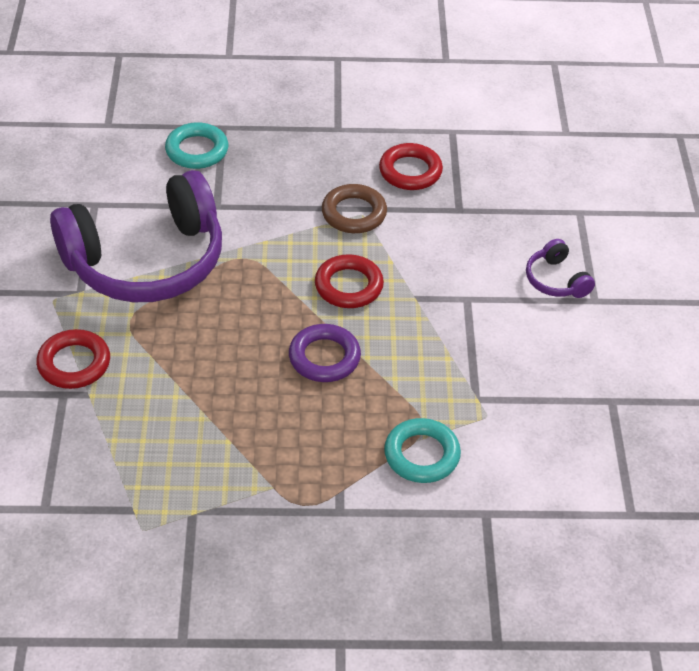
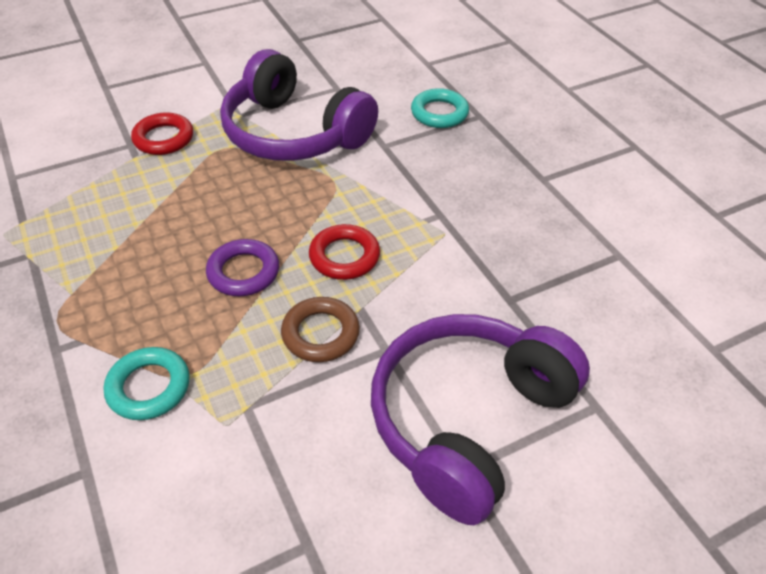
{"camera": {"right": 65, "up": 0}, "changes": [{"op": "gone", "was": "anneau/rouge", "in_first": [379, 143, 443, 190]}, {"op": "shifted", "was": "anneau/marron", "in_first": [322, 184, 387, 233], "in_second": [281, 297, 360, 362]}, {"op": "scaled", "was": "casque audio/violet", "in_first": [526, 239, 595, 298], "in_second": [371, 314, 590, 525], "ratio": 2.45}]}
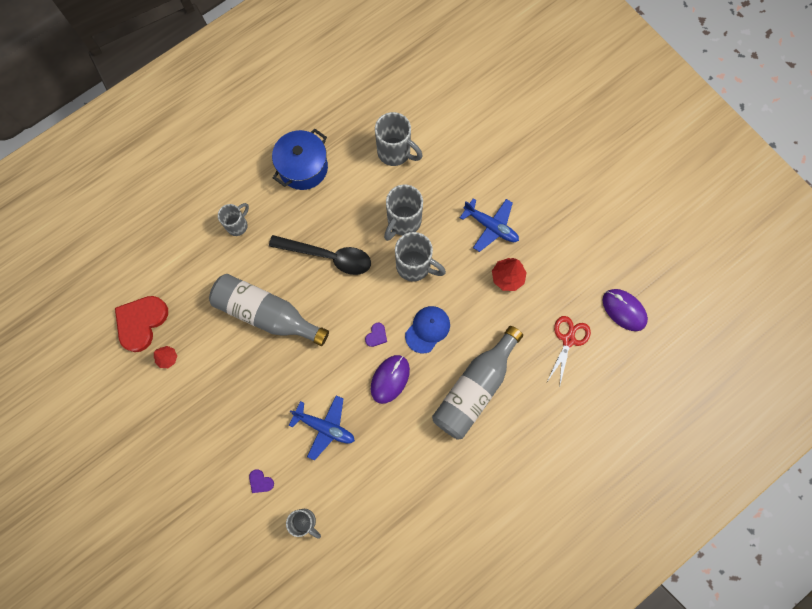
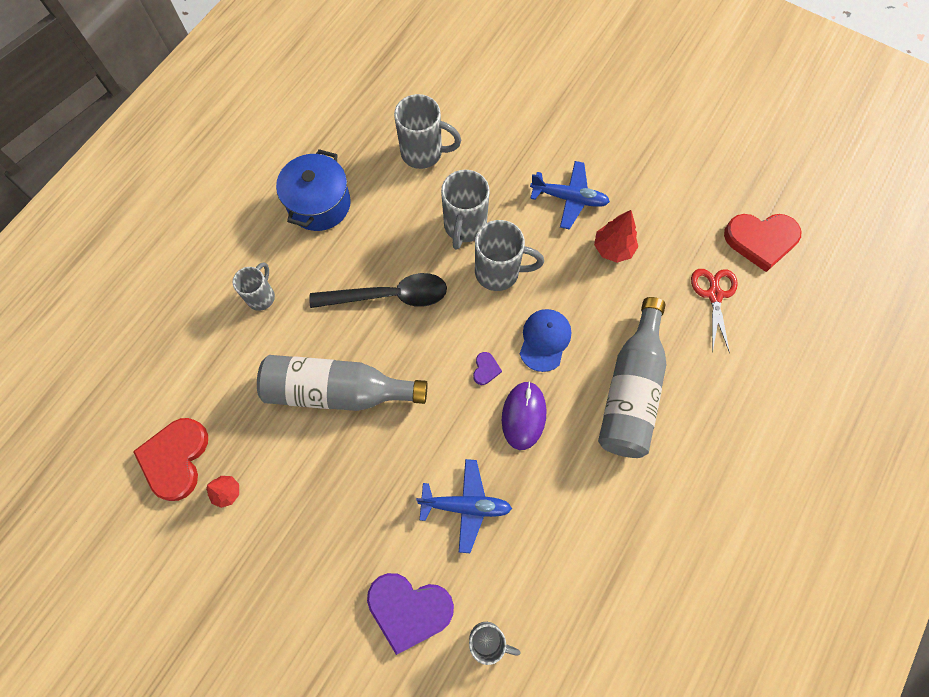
{"camera": {"right": -20, "up": -5}, "changes": [{"op": "swapped", "was": "souris/violet", "now": "cœur/rouge", "in_first": [603, 289, 648, 331], "in_second": [724, 214, 802, 272]}, {"op": "scaled", "was": "cœur/violet", "in_first": [249, 469, 274, 493], "in_second": [367, 573, 454, 655], "ratio": 2.31}]}
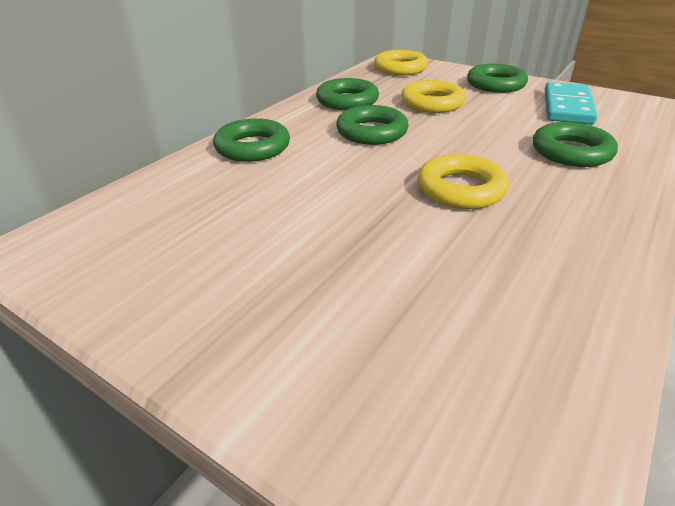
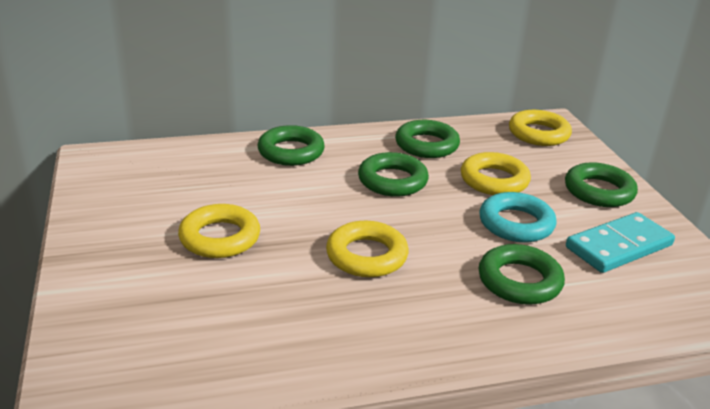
{"camera": {"right": 40, "up": -5}, "changes": [{"op": "new", "now": "anneau/jaune", "in_second": [178, 204, 260, 258]}, {"op": "new", "now": "anneau/turquoise", "in_second": [479, 192, 557, 242]}]}
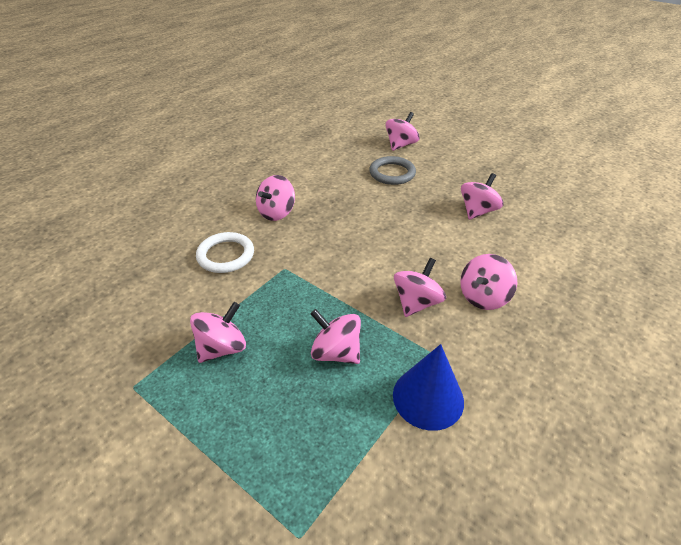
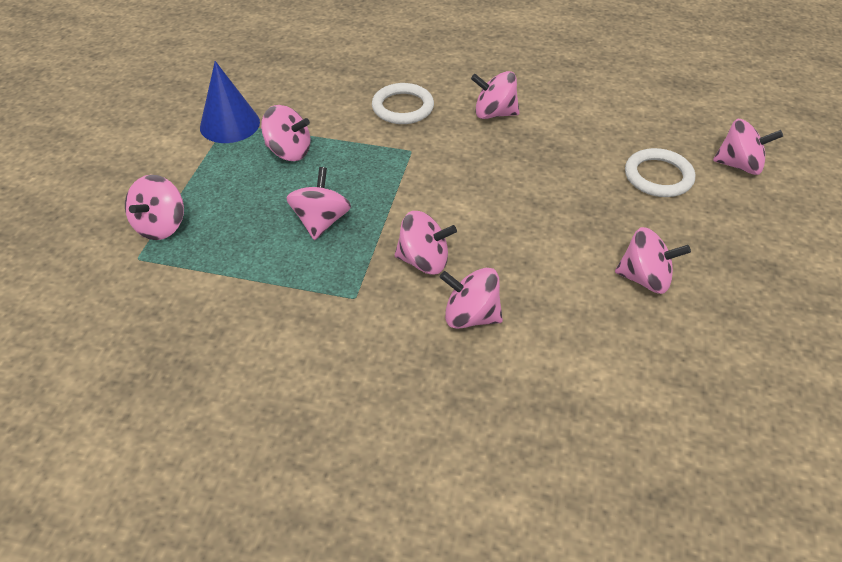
{"camera": {"right": 65, "up": 5}, "changes": [{"op": "new", "now": "toupie/rose", "in_second": [125, 175, 184, 240]}, {"op": "shifted", "was": "cône/bleu", "in_first": [393, 344, 464, 431], "in_second": [200, 61, 260, 143]}, {"op": "repainted", "was": "anneau/gris", "now": "anneau/blanc", "in_first": [369, 156, 416, 185], "in_second": [625, 148, 695, 197]}]}
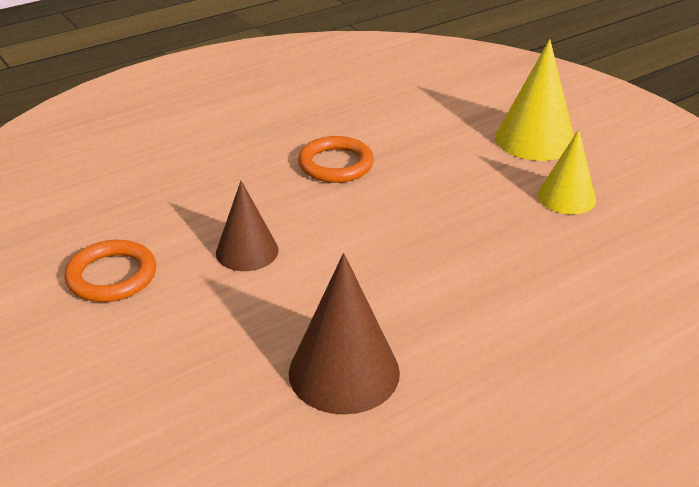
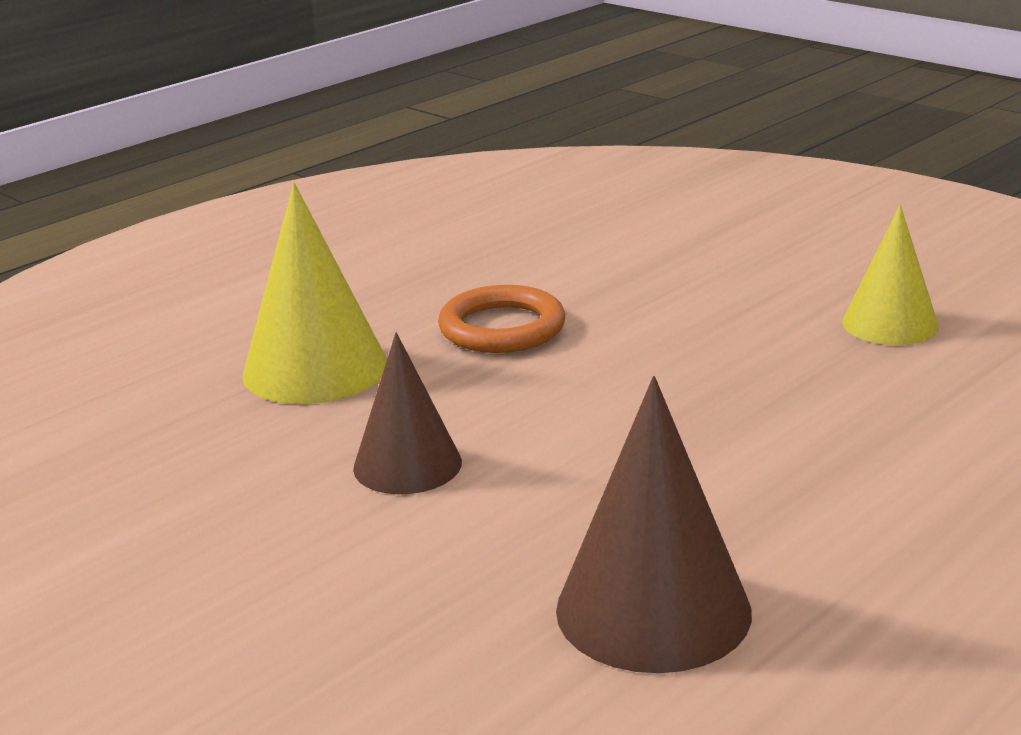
{"camera": {"right": -10, "up": -10}, "changes": [{"op": "gone", "was": "anneau/orange", "in_first": [64, 240, 156, 302]}, {"op": "shifted", "was": "cône/jaune", "in_first": [495, 39, 574, 161], "in_second": [242, 183, 387, 404]}]}
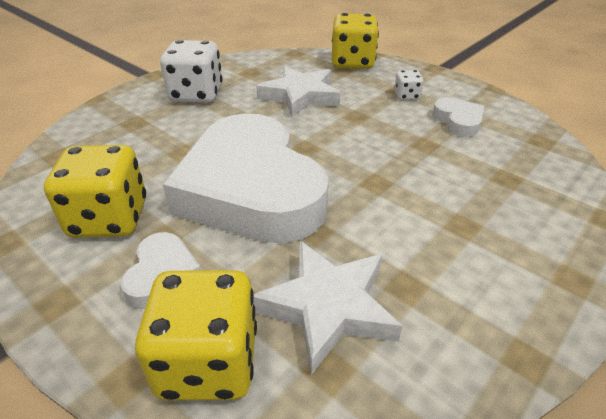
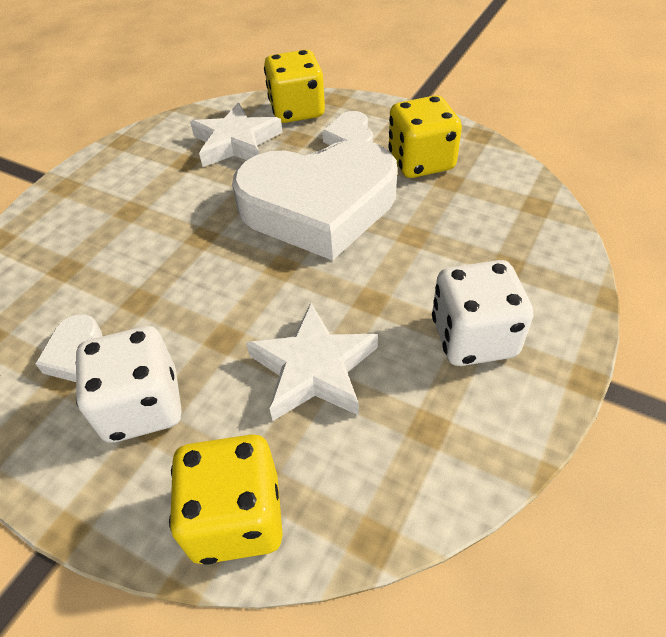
{"camera": {"right": 170, "up": 10}, "changes": [{"op": "rotated", "was": "cœur/blanc", "in_first": [163, 113, 329, 244], "in_second": [232, 140, 397, 261], "clockwise": 120}, {"op": "scaled", "was": "dé/blanc", "in_first": [394, 70, 424, 100], "in_second": [76, 326, 182, 443], "ratio": 2.06}]}
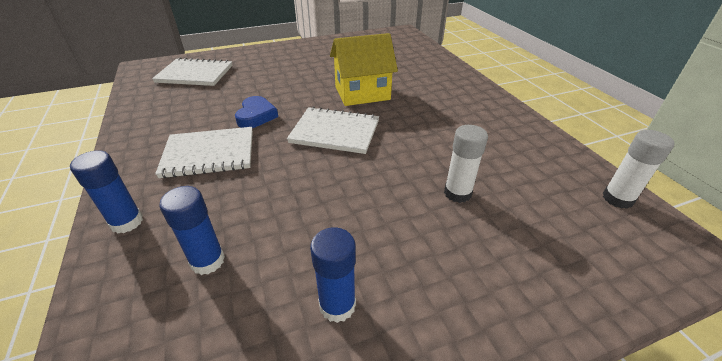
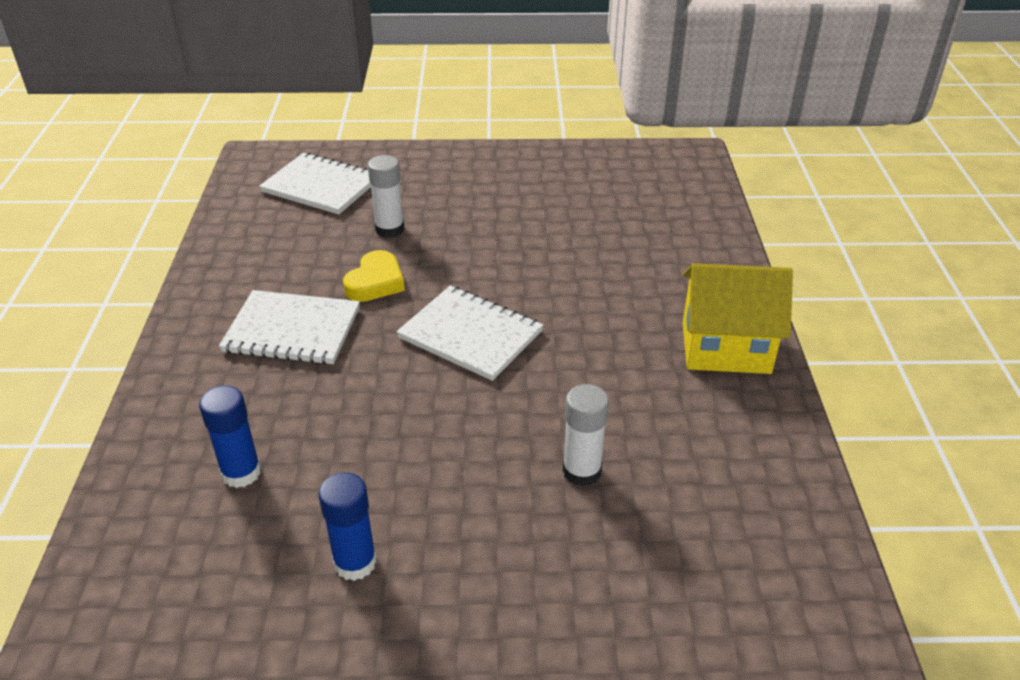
{"camera": {"right": 20, "up": 0}, "changes": [{"op": "gone", "was": "bâton de colle/bleu", "in_first": [70, 150, 143, 233]}, {"op": "shifted", "was": "maison/jaune", "in_first": [330, 33, 398, 106], "in_second": [683, 263, 793, 374]}, {"op": "shifted", "was": "bâton de colle/blanc", "in_first": [603, 130, 675, 209], "in_second": [368, 155, 404, 238]}, {"op": "repainted", "was": "cœur/bleu", "now": "cœur/jaune", "in_first": [235, 96, 278, 128], "in_second": [343, 250, 405, 302]}]}
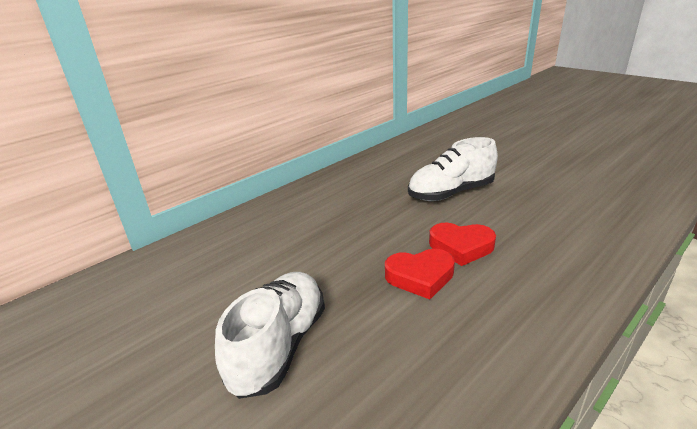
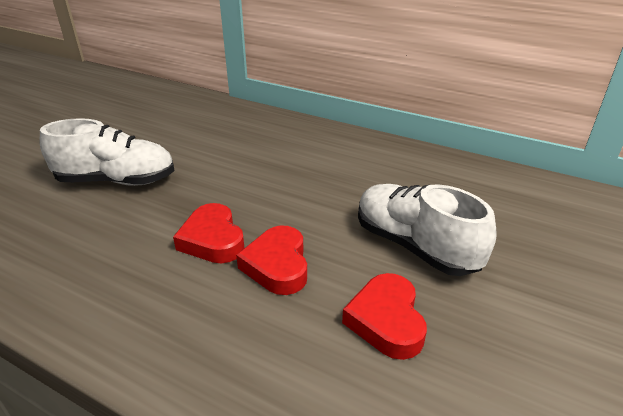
{"camera": {"right": 70, "up": 5}, "changes": [{"op": "new", "now": "cœur/rouge", "in_second": [342, 273, 427, 360]}]}
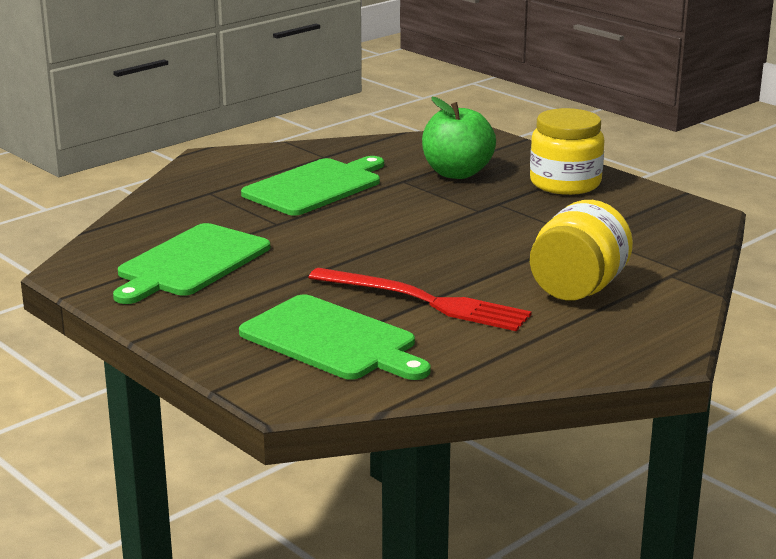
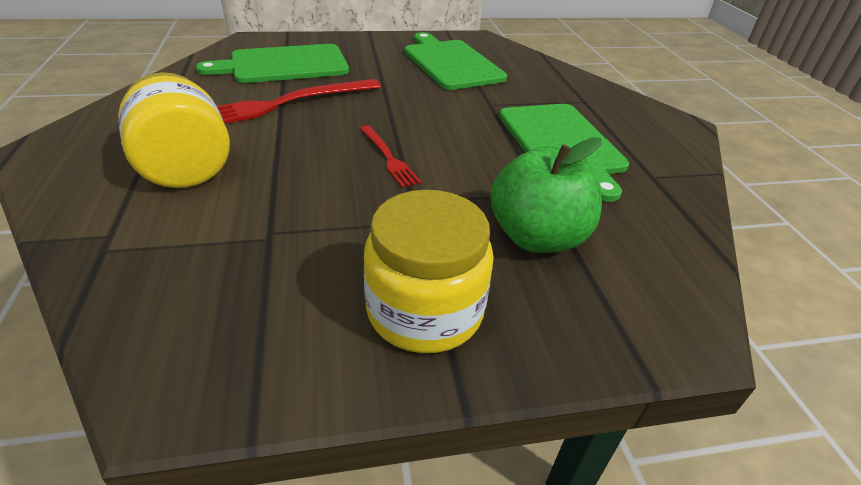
{"camera": {"right": 120, "up": 15}, "changes": [{"op": "new", "now": "fourchette/rouge", "in_second": [360, 125, 421, 188]}]}
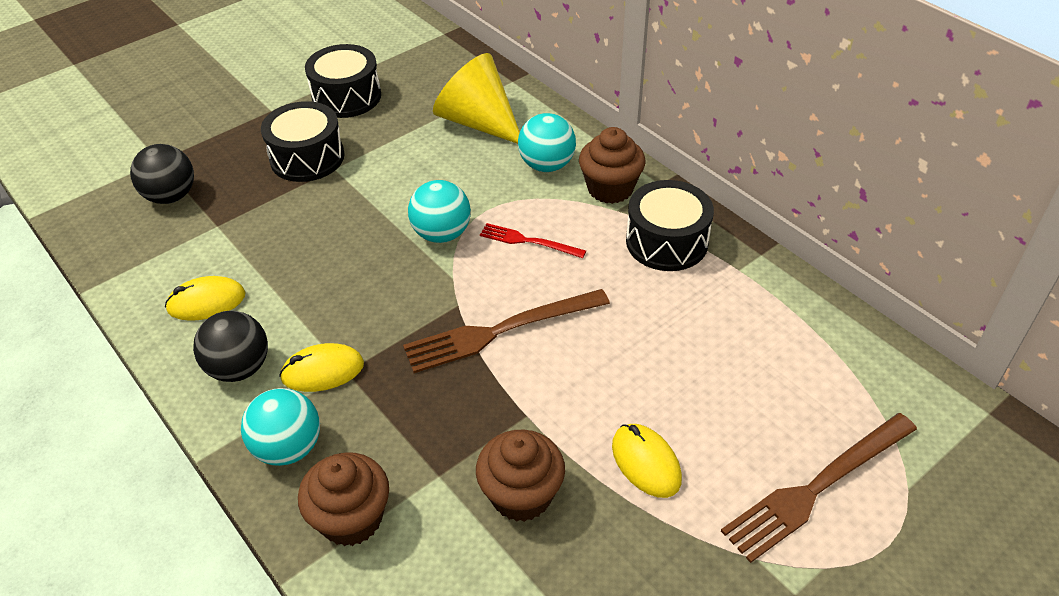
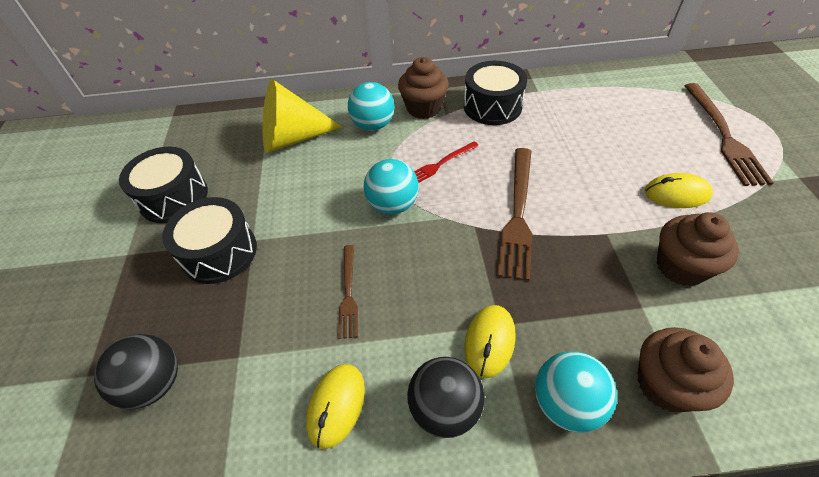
{"camera": {"right": -55, "up": 5}, "changes": [{"op": "new", "now": "fourchette/marron", "in_second": [338, 245, 358, 339]}]}
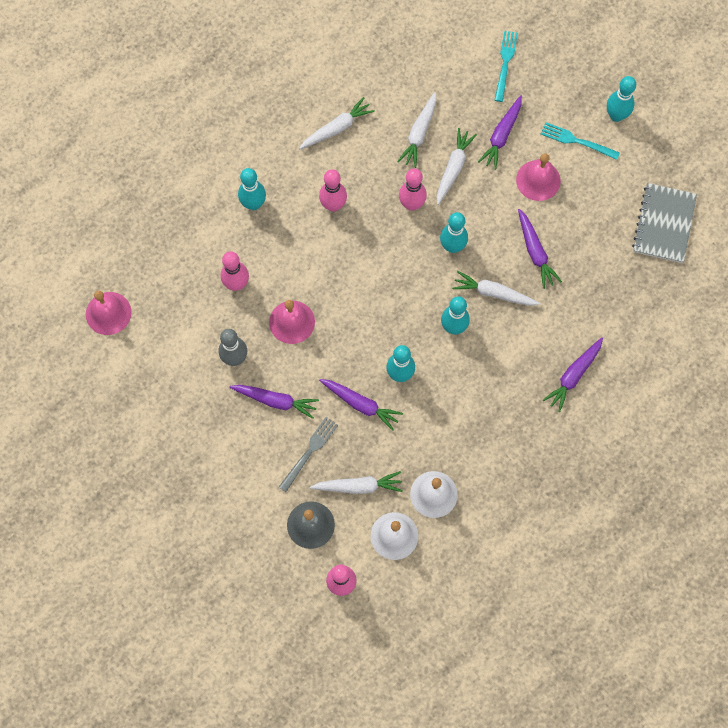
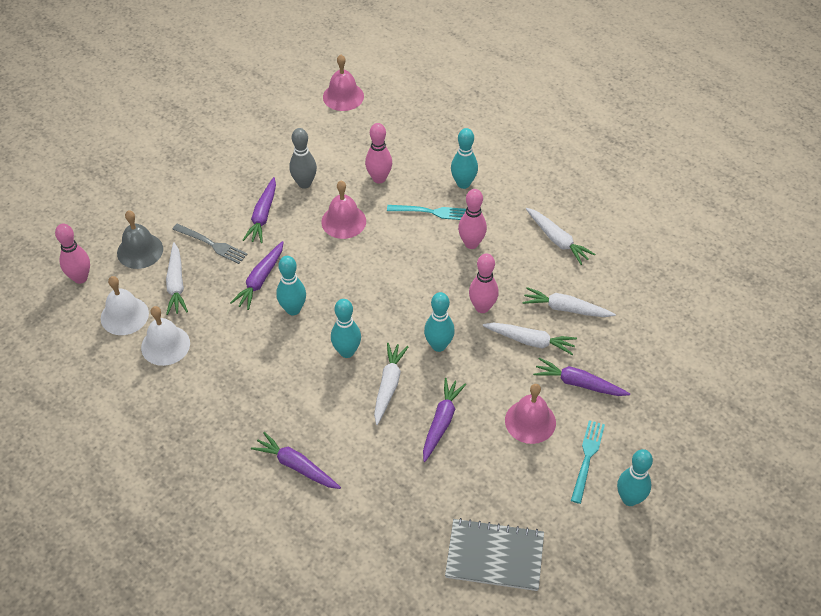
{"camera": {"right": 85, "up": -20}, "changes": [{"op": "shifted", "was": "fourchette/turquoise", "in_first": [495, 31, 518, 102], "in_second": [387, 205, 466, 220]}, {"op": "rotated", "was": "carotte/violet", "in_first": [518, 209, 562, 289], "in_second": [423, 378, 466, 462], "clockwise": 135}]}
